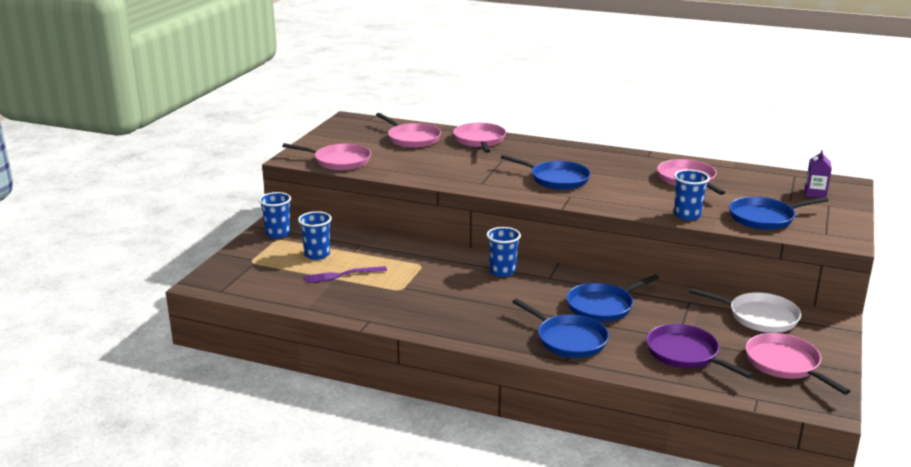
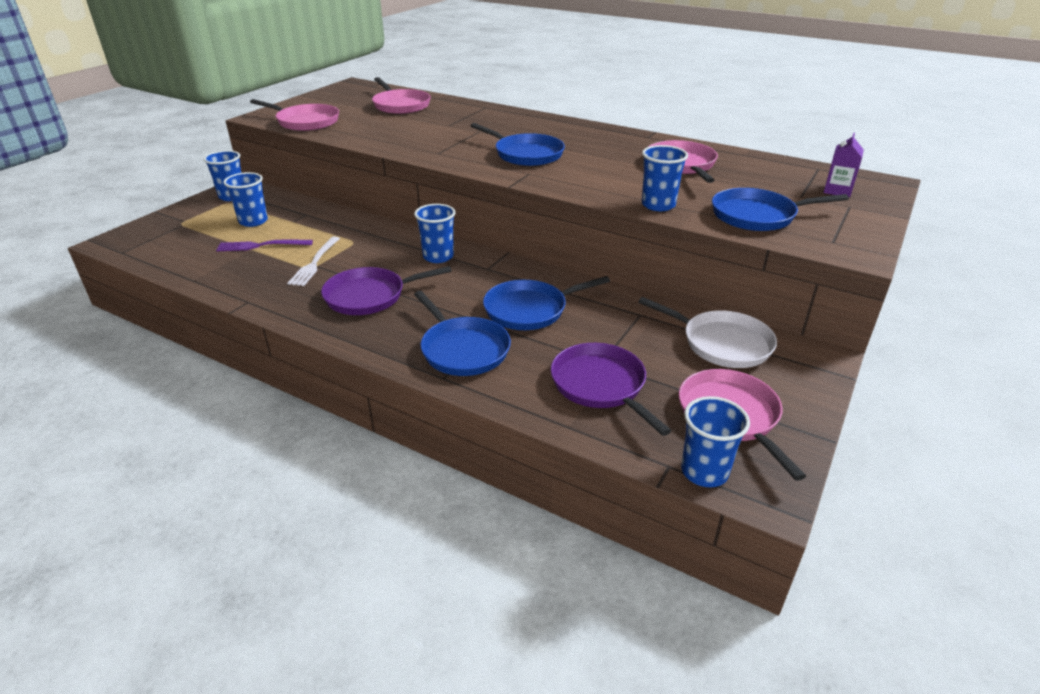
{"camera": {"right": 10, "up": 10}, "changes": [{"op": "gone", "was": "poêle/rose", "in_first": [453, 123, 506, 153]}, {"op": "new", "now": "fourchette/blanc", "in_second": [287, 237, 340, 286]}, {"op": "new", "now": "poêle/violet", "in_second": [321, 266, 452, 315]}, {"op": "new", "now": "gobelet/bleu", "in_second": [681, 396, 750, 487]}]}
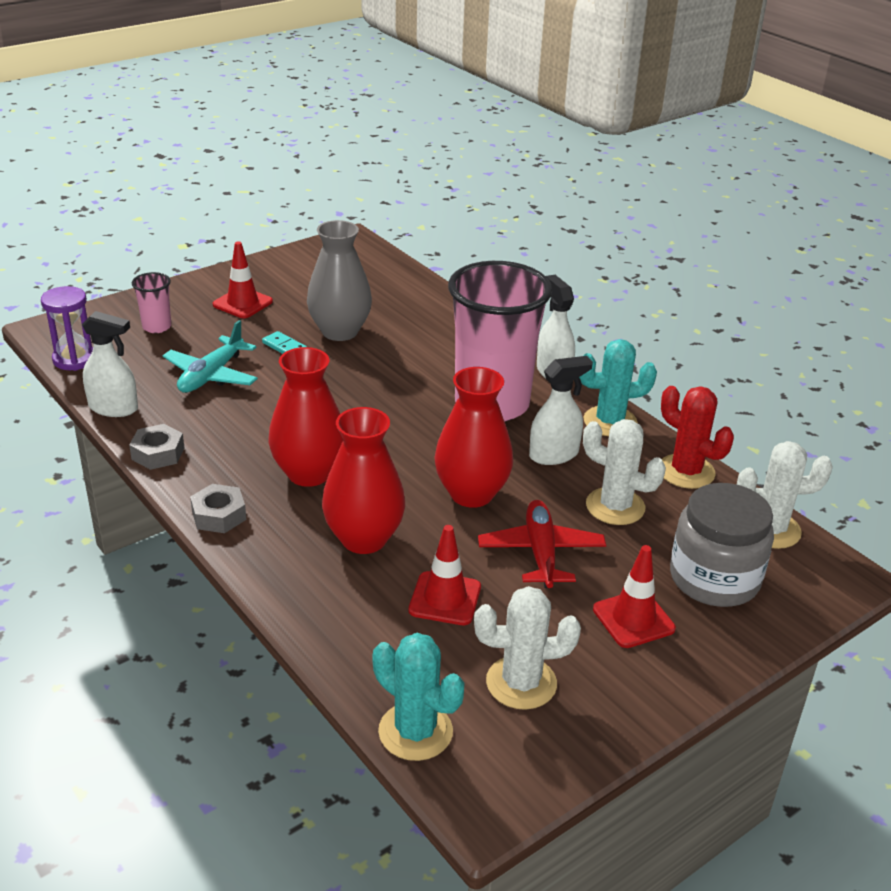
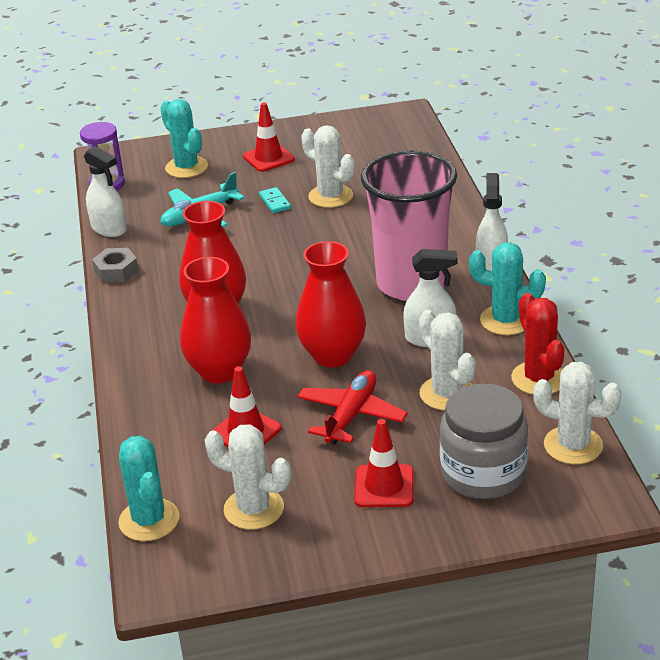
{"camera": {"right": 30, "up": 0}, "changes": [{"op": "gone", "was": "écrou/gris", "in_first": [190, 484, 246, 533]}, {"op": "swapped", "was": "gobelet/rose", "now": "cactus/turquoise", "in_first": [132, 272, 171, 333], "in_second": [160, 99, 208, 178]}, {"op": "swapped", "was": "vase/gris", "now": "cactus/blanc", "in_first": [307, 220, 372, 341], "in_second": [301, 125, 355, 208]}]}
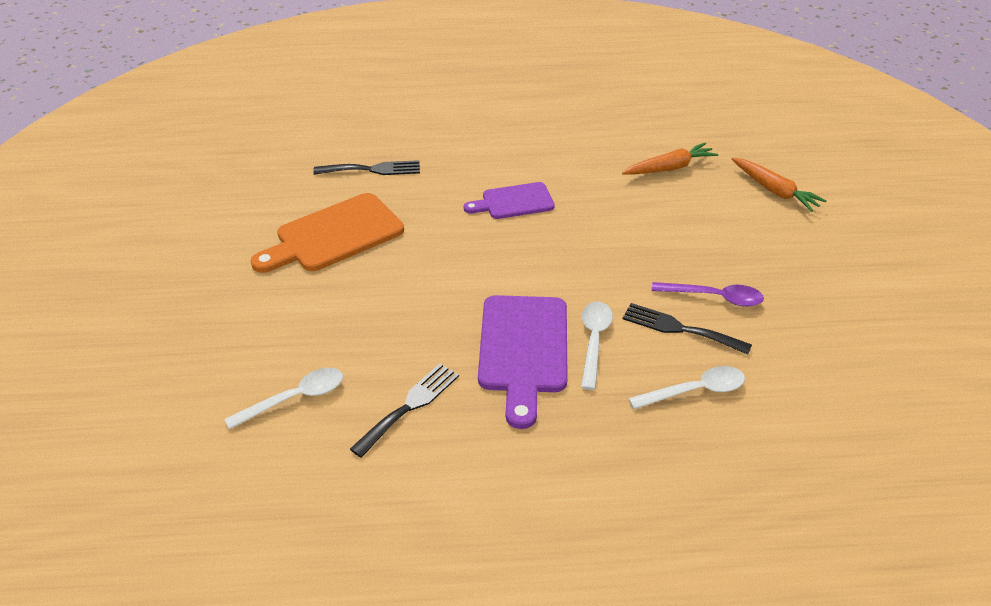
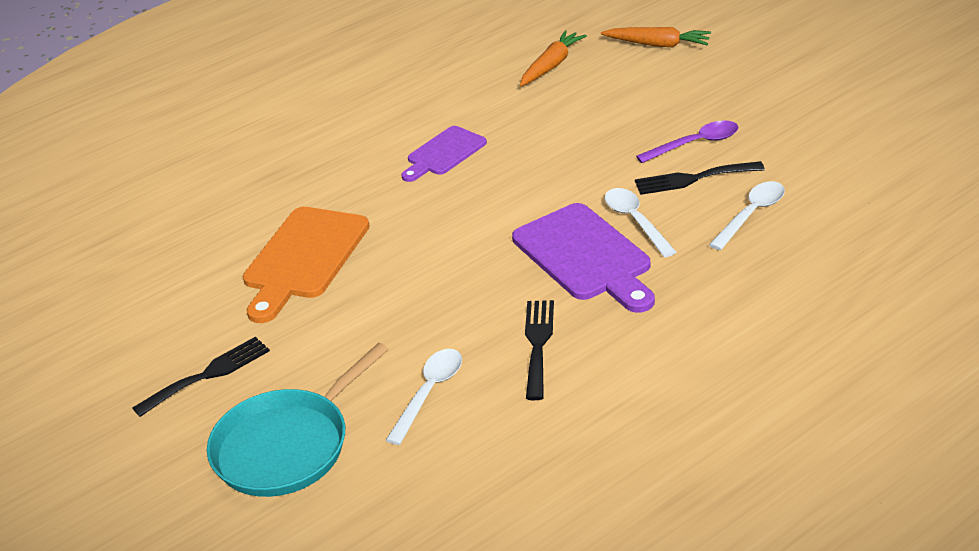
{"camera": {"right": -30, "up": -5}, "changes": [{"op": "new", "now": "poêle/turquoise", "in_second": [207, 343, 389, 497]}, {"op": "shifted", "was": "fourchette/noir", "in_first": [313, 160, 420, 175], "in_second": [133, 336, 270, 417]}]}
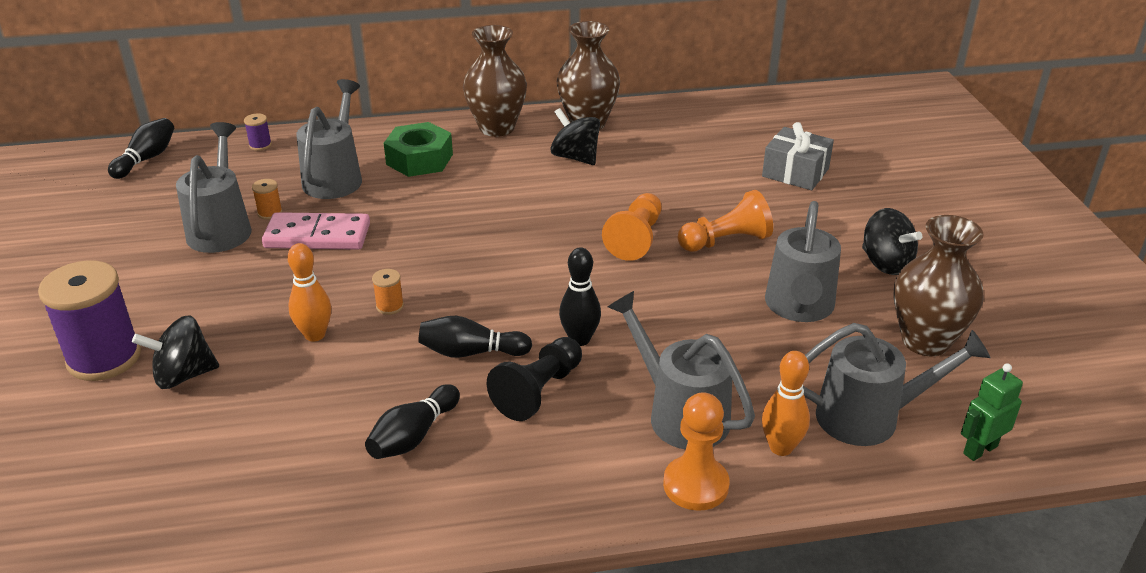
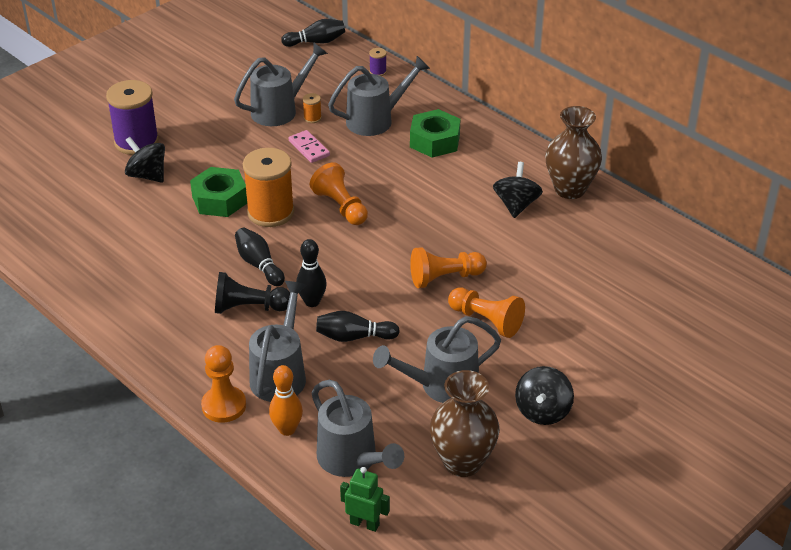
{"camera": {"right": 55, "up": 5}, "changes": [{"op": "gone", "was": "vase/marron", "in_first": [463, 25, 527, 137]}, {"op": "gone", "was": "cadeau/gris", "in_first": [762, 122, 834, 190]}, {"op": "new", "now": "pion/orange", "in_second": [310, 162, 368, 225]}, {"op": "shifted", "was": "quille/noir", "in_first": [365, 384, 460, 459], "in_second": [316, 311, 400, 342]}, {"op": "swapped", "was": "quille/orange", "now": "écrou/vert", "in_first": [287, 243, 331, 342], "in_second": [190, 167, 247, 217]}, {"op": "scaled", "was": "domino/rose", "in_first": [262, 212, 370, 250], "in_second": [289, 130, 330, 163], "ratio": 0.63}, {"op": "scaled", "was": "bobine/orange", "in_first": [372, 269, 404, 315], "in_second": [243, 148, 294, 227], "ratio": 2.42}]}
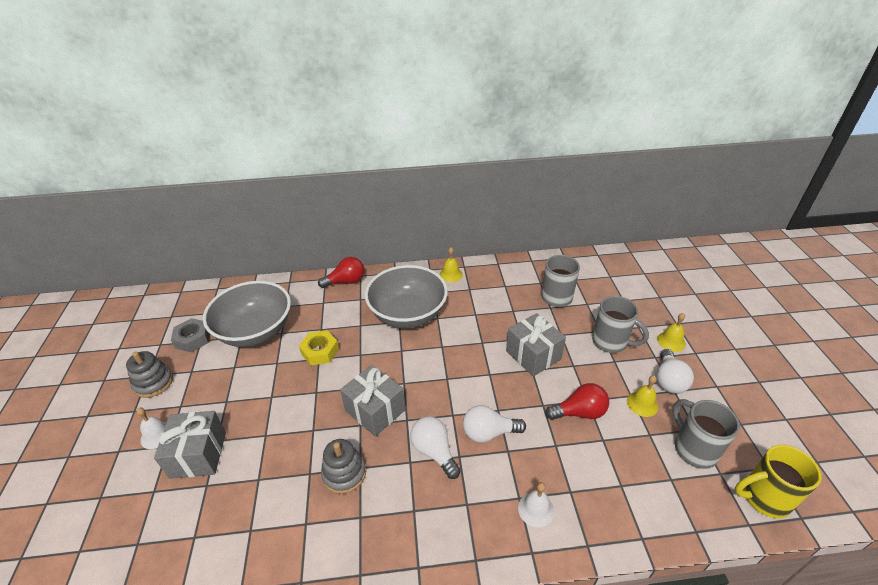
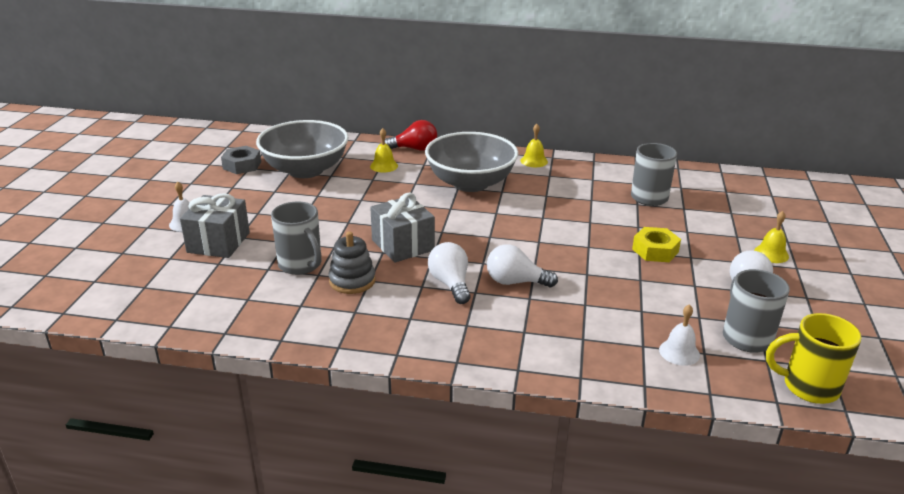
{"camera": {"right": 15, "up": -10}, "changes": [{"op": "gone", "was": "jouet à empiler/gris", "in_first": [126, 351, 173, 398]}, {"op": "gone", "was": "cadeau/gris", "in_first": [506, 313, 566, 376]}, {"op": "gone", "was": "ampoule/rouge", "in_first": [546, 383, 609, 420]}, {"op": "shifted", "was": "écrou/jaune", "in_first": [299, 330, 339, 365], "in_second": [632, 227, 681, 262]}, {"op": "shifted", "was": "cloche/blanc", "in_first": [518, 482, 554, 528], "in_second": [659, 304, 700, 366]}, {"op": "shifted", "was": "tasse/gris", "in_first": [592, 296, 649, 353], "in_second": [271, 201, 321, 275]}, {"op": "shifted", "was": "cloche/jaune", "in_first": [627, 375, 659, 417], "in_second": [370, 128, 398, 173]}]}
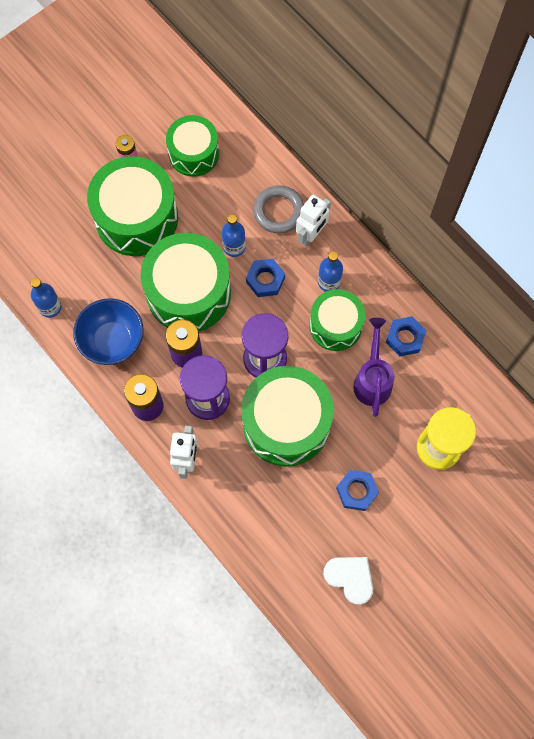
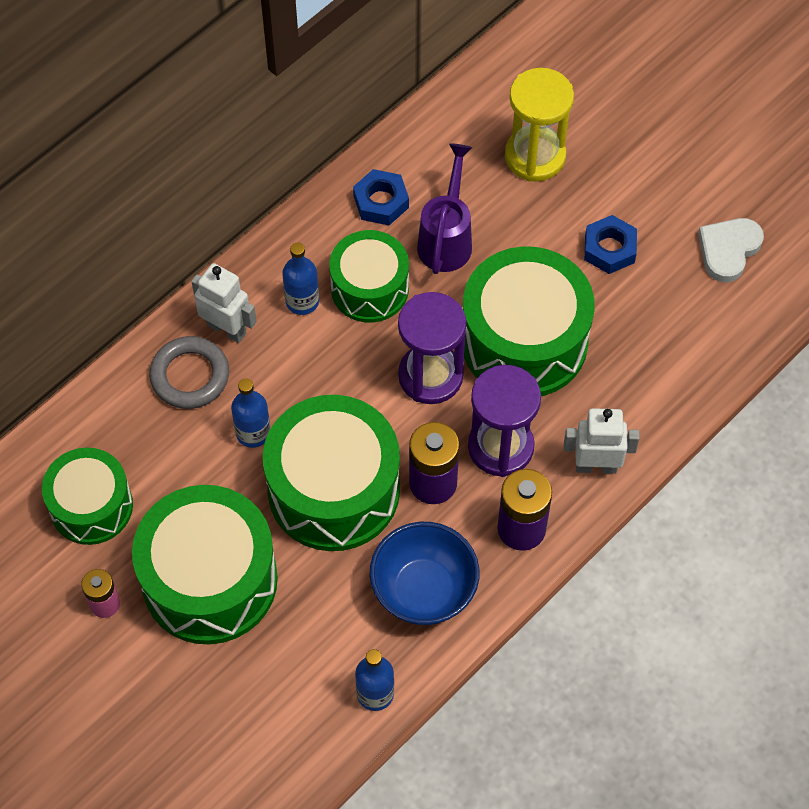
{"camera": {"right": -95, "up": -10}, "changes": [{"op": "gone", "was": "écrou/bleu", "in_first": [246, 259, 285, 297]}, {"op": "rotated", "was": "arrosoir/violet", "in_first": [353, 318, 395, 417], "in_second": [417, 143, 472, 274], "clockwise": 105}]}
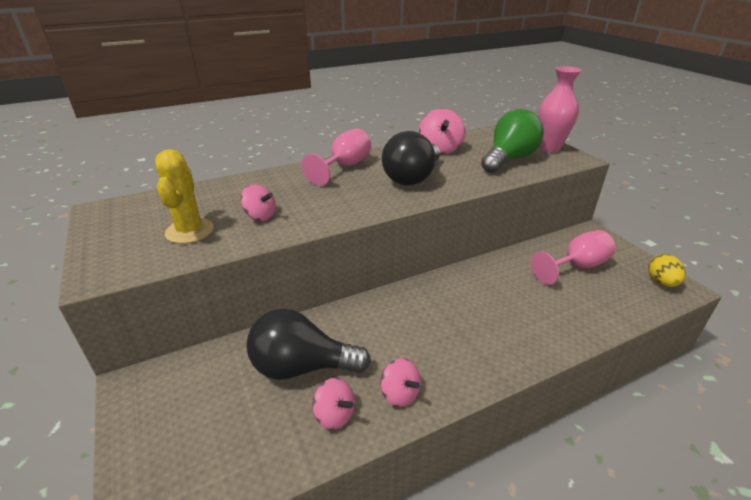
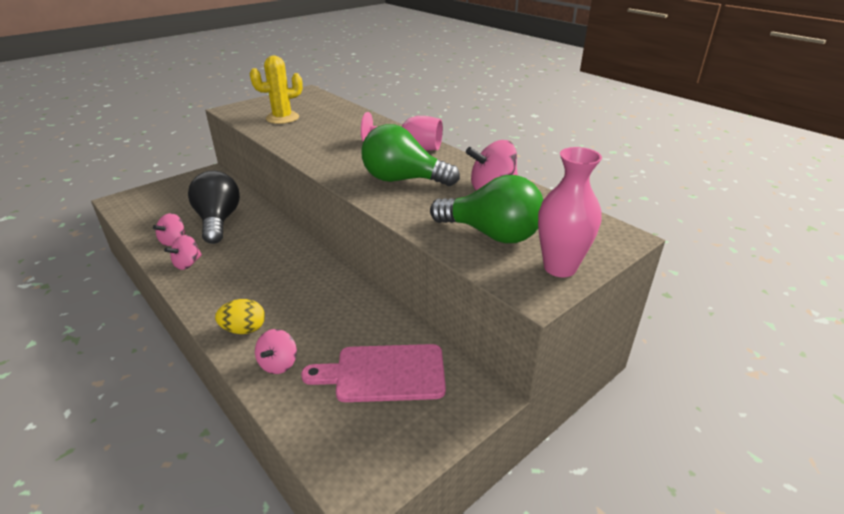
{"camera": {"right": 75, "up": 0}, "changes": [{"op": "shifted", "was": "toupie/rose", "in_first": [241, 184, 276, 221], "in_second": [255, 329, 297, 374]}, {"op": "shifted", "was": "œuf/jaune", "in_first": [648, 254, 686, 287], "in_second": [215, 299, 265, 334]}, {"op": "swapped", "was": "verre à pied/rose", "now": "planche à découper/rose", "in_first": [531, 230, 615, 285], "in_second": [301, 344, 446, 402]}, {"op": "repainted", "was": "ampoule/noir", "now": "ampoule/vert", "in_first": [382, 131, 440, 186], "in_second": [362, 124, 460, 186]}]}
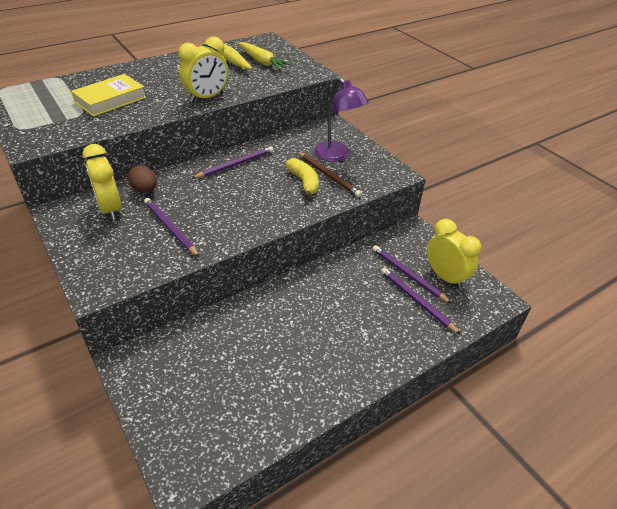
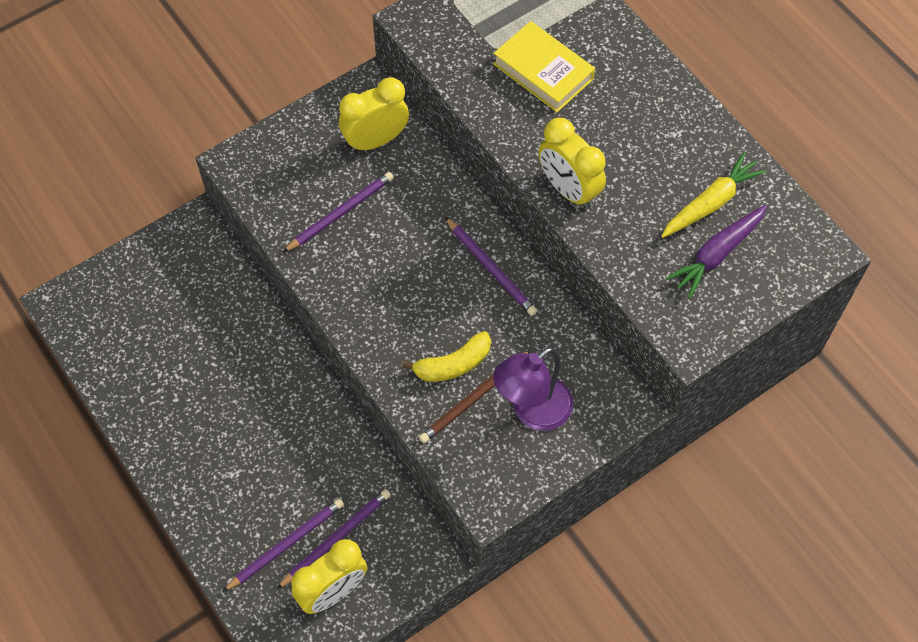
{"camera": {"right": 90, "up": 20}, "changes": [{"op": "gone", "was": "œuf/marron", "in_first": [128, 165, 157, 193]}, {"op": "repainted", "was": "carotte/jaune", "now": "carotte/violet", "in_first": [238, 42, 292, 70], "in_second": [666, 204, 767, 298]}]}
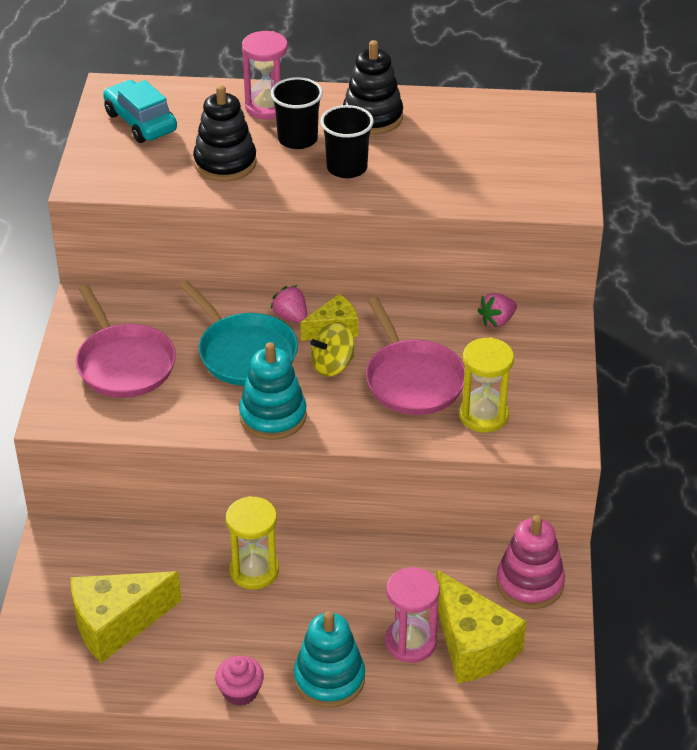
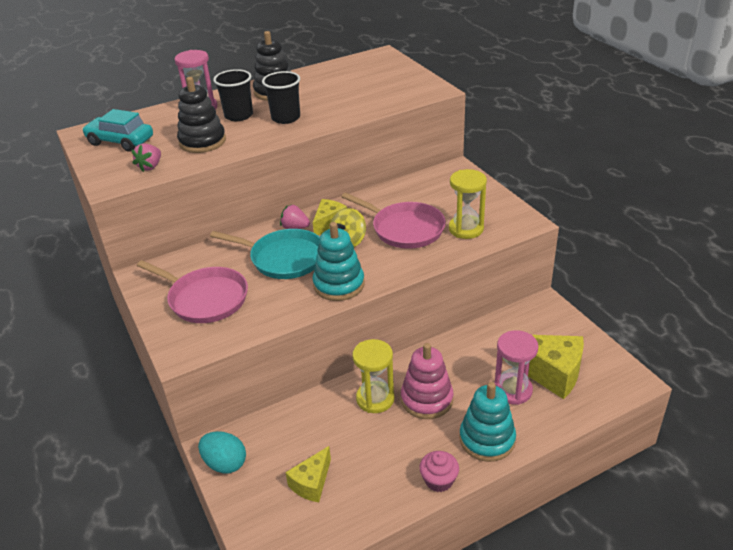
{"camera": {"right": -30, "up": -5}, "changes": [{"op": "new", "now": "œuf/turquoise", "in_second": [198, 431, 246, 474]}, {"op": "shifted", "was": "fraise/rose", "in_first": [477, 293, 517, 327], "in_second": [131, 144, 161, 172]}, {"op": "shifted", "was": "jouet à empiler/rose", "in_first": [496, 515, 565, 609], "in_second": [401, 343, 453, 419]}, {"op": "scaled", "was": "fromage/jaune", "in_first": [71, 571, 181, 663], "in_second": [285, 446, 331, 502], "ratio": 0.58}]}
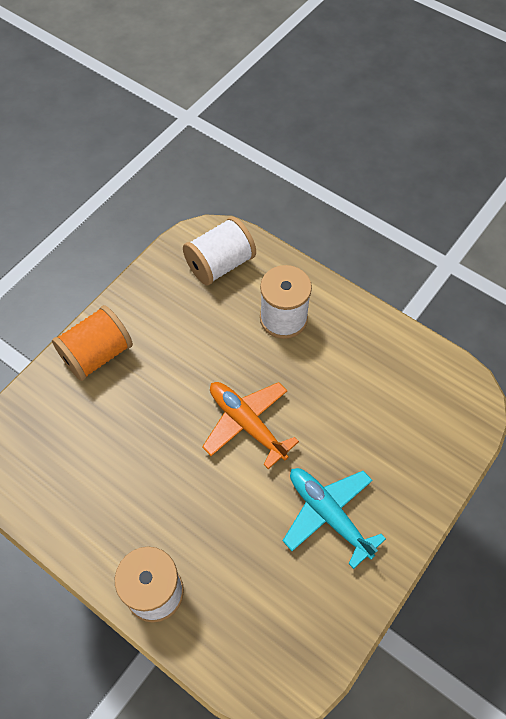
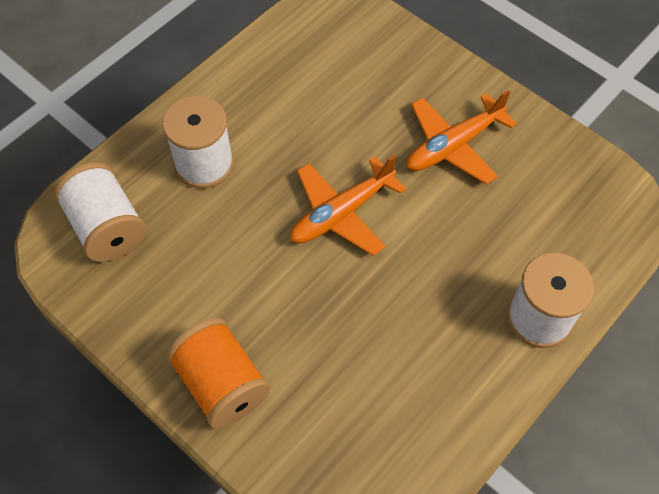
{"camera": {"right": -85, "up": 0}, "changes": [{"op": "repainted", "was": "avion/turquoise", "now": "avion/orange", "in_first": [283, 468, 386, 569], "in_second": [407, 90, 517, 185]}]}
